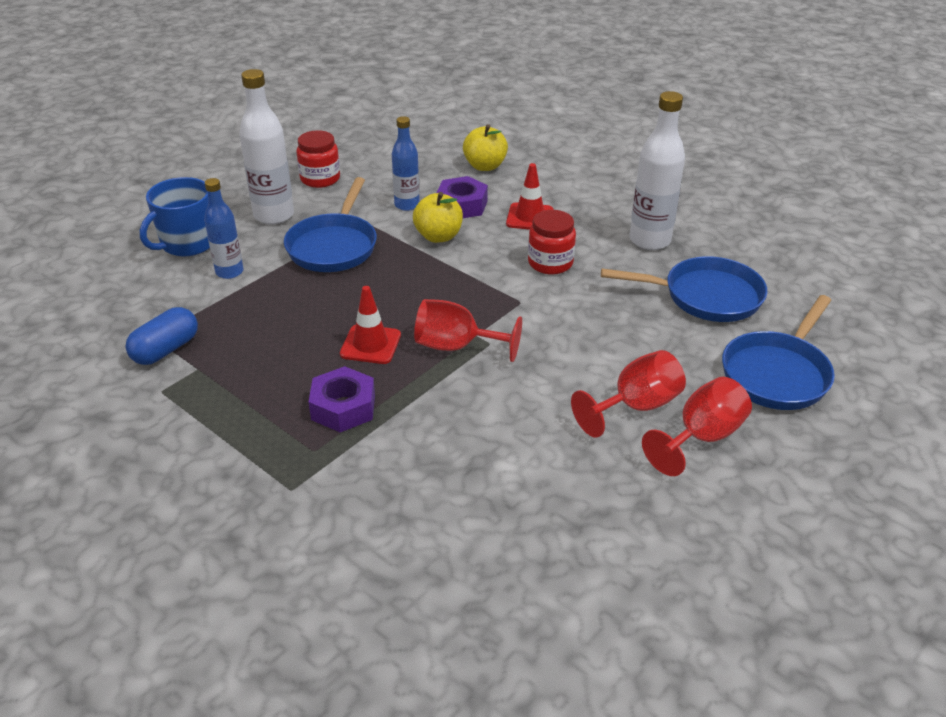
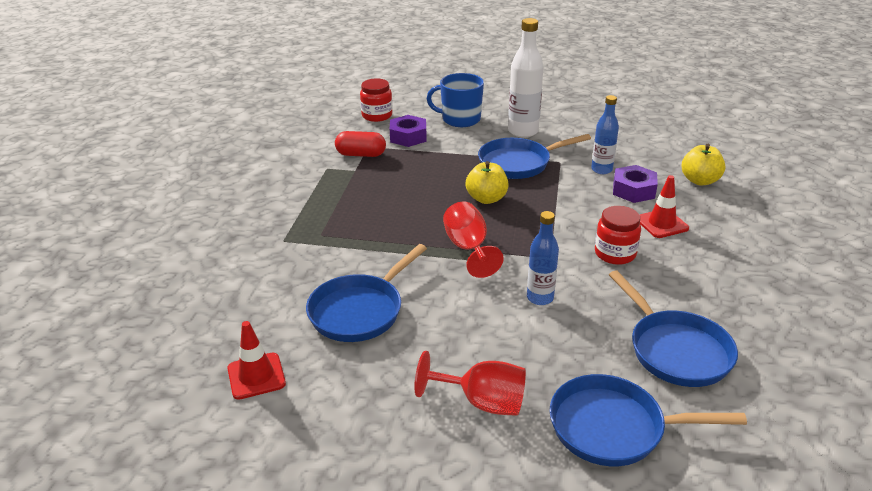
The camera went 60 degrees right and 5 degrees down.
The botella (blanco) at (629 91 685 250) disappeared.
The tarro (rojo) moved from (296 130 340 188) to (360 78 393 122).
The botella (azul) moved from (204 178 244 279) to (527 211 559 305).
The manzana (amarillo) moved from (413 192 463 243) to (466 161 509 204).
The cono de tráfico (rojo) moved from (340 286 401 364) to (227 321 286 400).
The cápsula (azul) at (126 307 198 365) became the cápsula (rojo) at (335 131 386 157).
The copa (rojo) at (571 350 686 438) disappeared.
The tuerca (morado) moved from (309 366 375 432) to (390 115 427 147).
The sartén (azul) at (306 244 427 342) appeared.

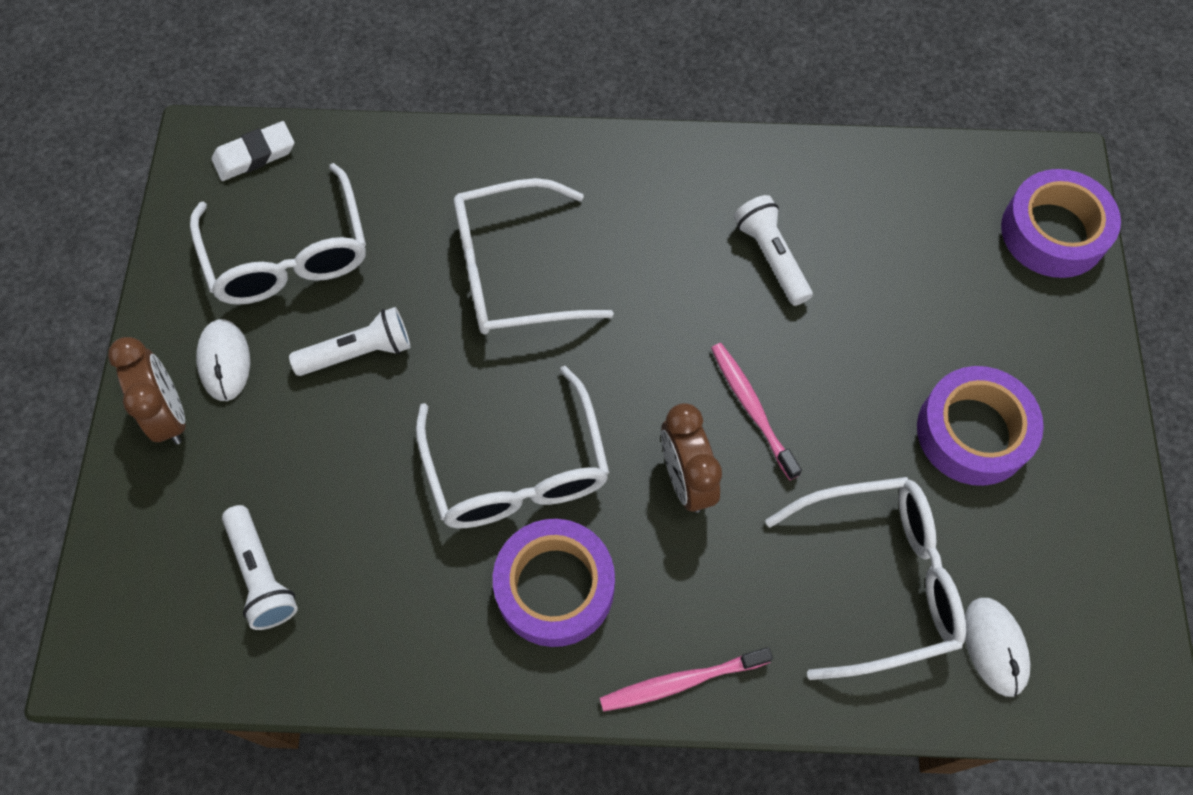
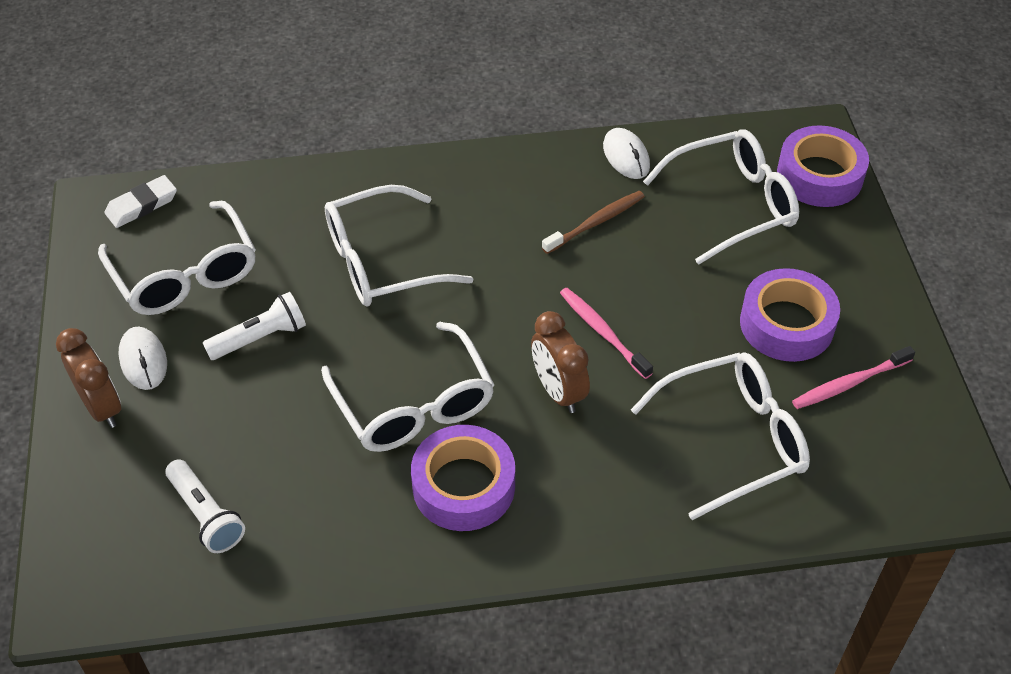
The camera went 10 degrees left and 15 degrees down.
The lámpara de mano (blanco) at (734 195 813 306) was replaced by the cepillo de dientes (marrón) at (542 191 645 254).
The ratón (blanco) moved from (965 598 1030 697) to (603 128 650 179).
The cepillo de dientes (rosa) moved from (600 647 773 712) to (792 346 915 409).
The gafas (blanco) at (643 130 799 265) appeared.

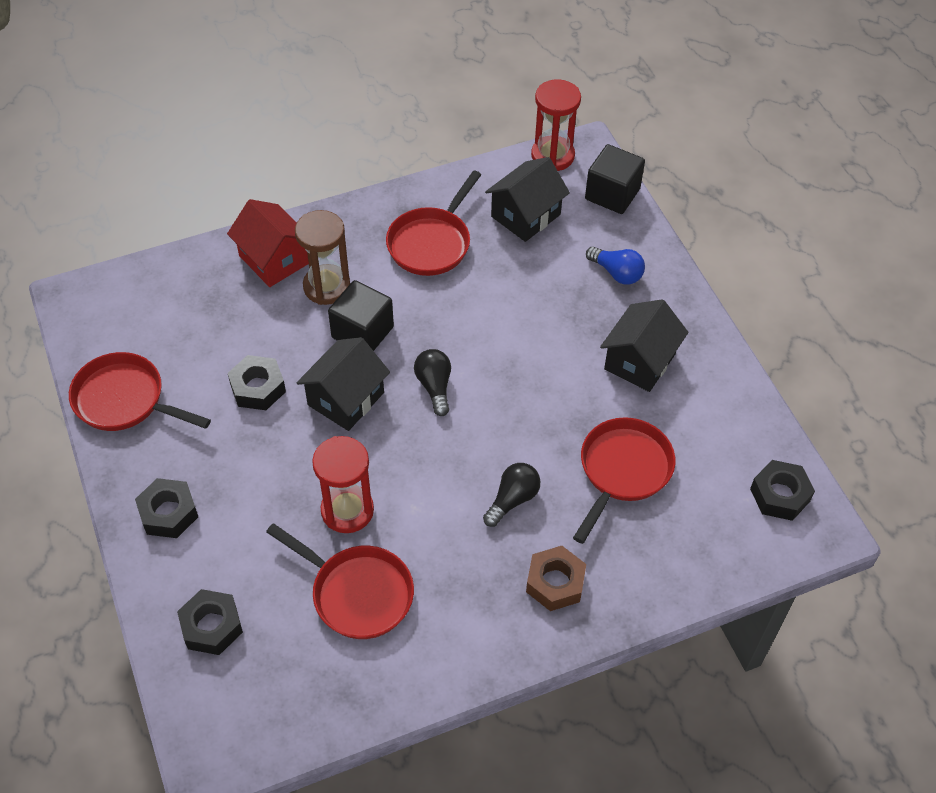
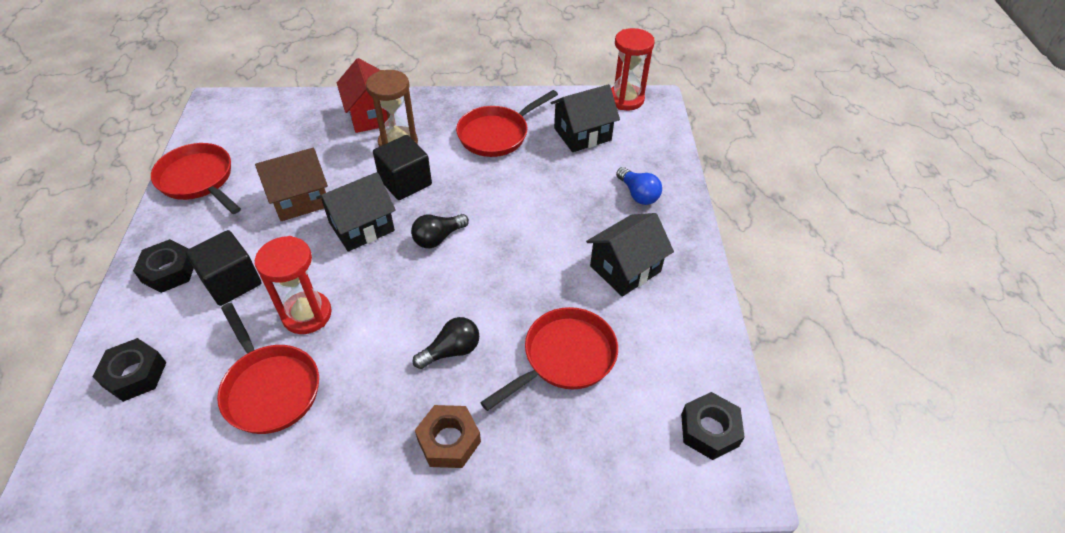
The camera went 20 degrees right and 5 degrees down.
The cubo (negro) moved from (585 144 645 214) to (185 230 262 306).
The bombilla (negro) at (414 349 451 416) turned 135 degrees counterclockwise.
The tuerca (negro) at (228 355 286 410) was replaced by the casa (marrón) at (255 148 328 221).

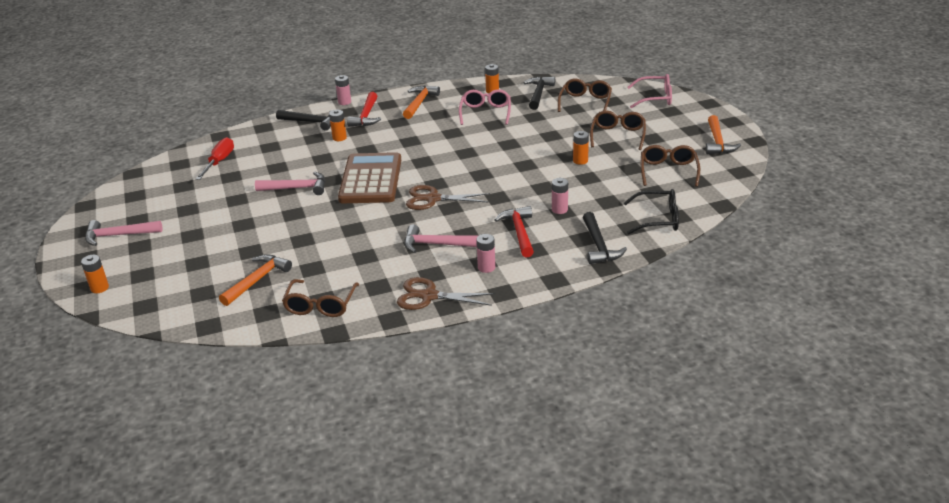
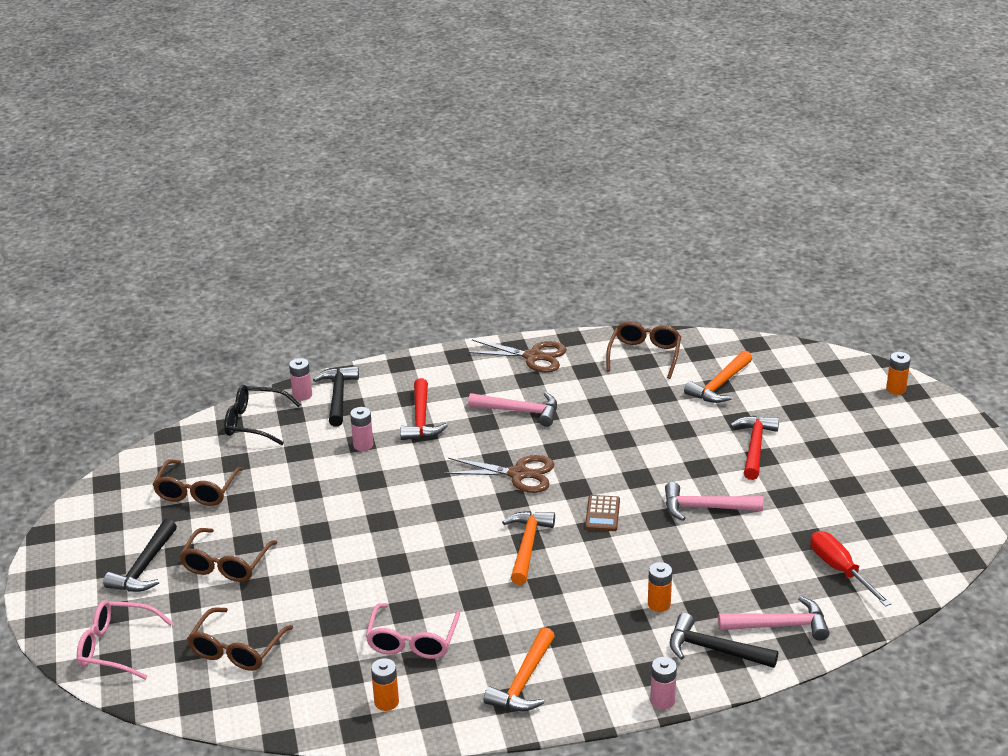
The camera went 175 degrees left and 0 degrees up.
The martillo (negro) moved from (523 76 555 110) to (103 519 177 592).
The martillo (rojo) moved from (347 92 381 126) to (730 416 779 480).
The martillo (naranja) moved from (706 115 741 154) to (502 511 555 585).
The pila (naranja) at (573 131 589 165) disappeared.
The destornillador (rojo) at (196 137 234 180) turned 135 degrees clockwise.
The calculadora (marrón) at (338 152 401 203) changed to 0.41 times the size.
The martillo (rosa) moved from (85 220 162 246) to (718 596 830 641).
The pila (rosa) moved from (476 234 495 273) to (289 358 312 401).

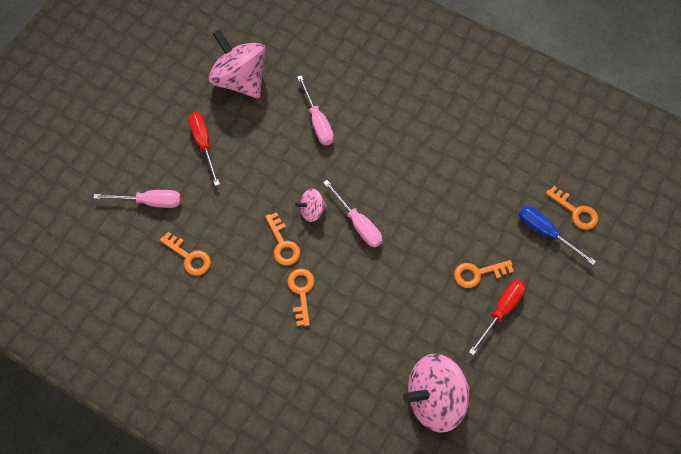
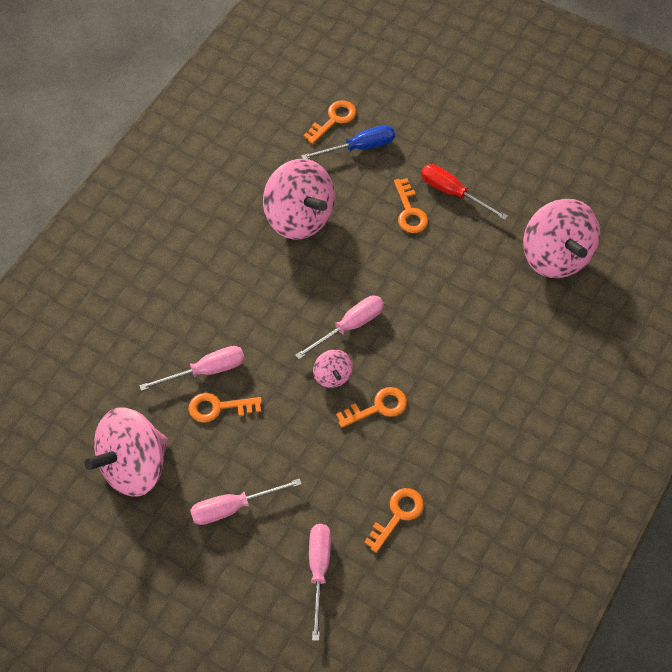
The camera went 90 degrees left and 5 degrees down.
The destornillador (rojo) at (188 112 220 186) became the destornillador (rosa) at (190 478 302 525).
The destornillador (azul) at (519 206 596 265) turned 150 degrees counterclockwise.
The llave (naranja) moved from (287 269 315 326) to (188 393 262 423).
The peonza (rosa) at (263 159 335 239) appeared.

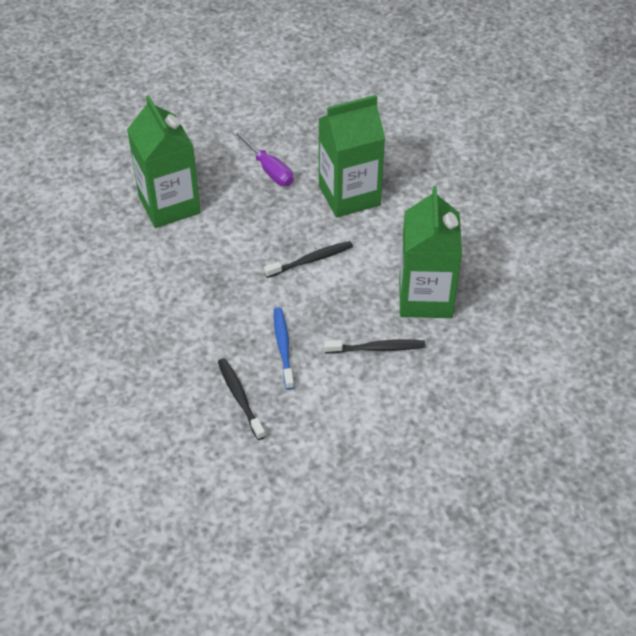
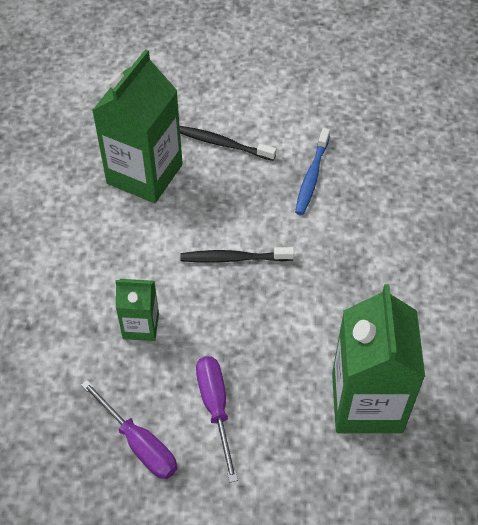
The camera went 155 degrees left and 5 degrees up.
The cartón de leche (verde) at (318 95 385 218) changed to 0.52 times the size.
The cepillo de dientes (negro) at (218 358 266 440) disappeared.
The destornillador (morado) at (81 380 177 479) appeared.

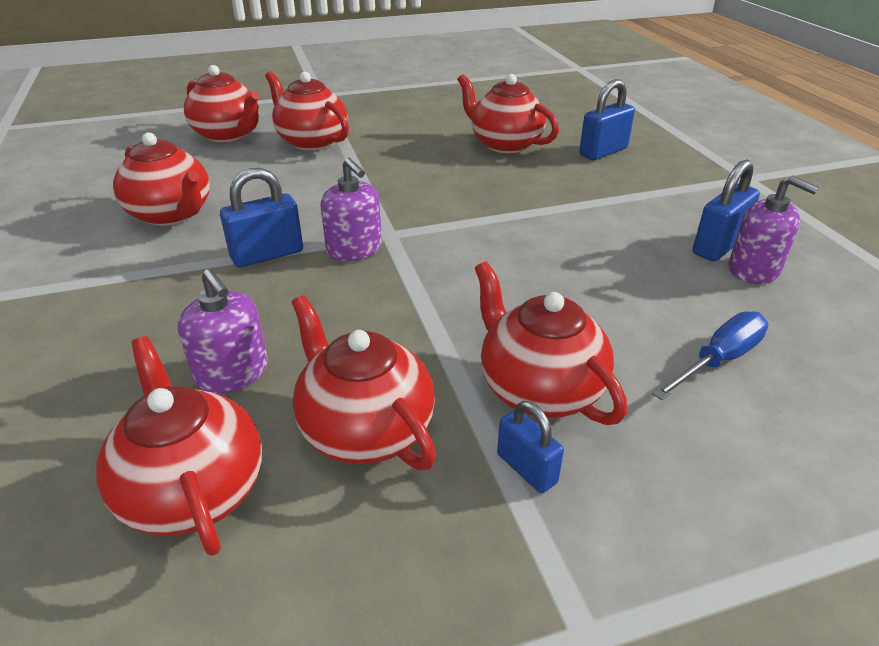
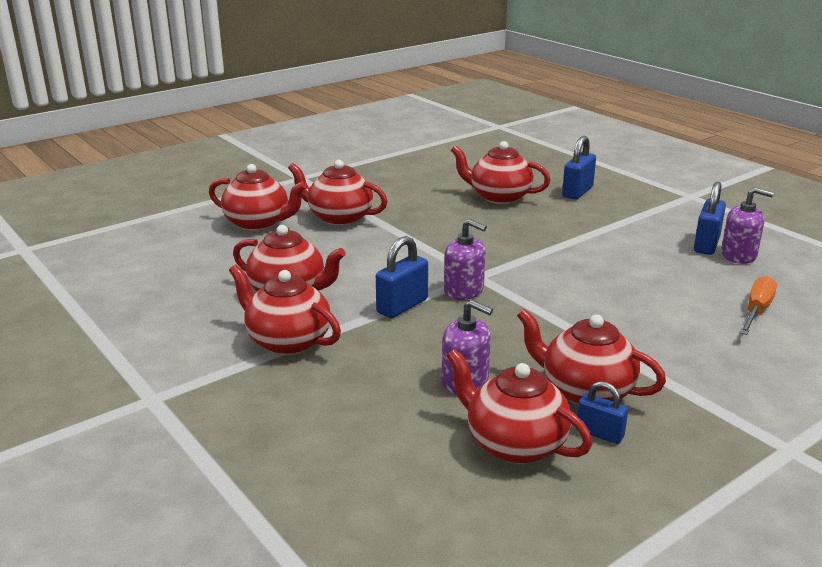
The camera went 20 degrees left and 10 degrees down.
The tetera (rojo) moved from (475 261 627 425) to (229 264 341 355).
The destornillador (azul) at (652 311 768 400) became the destornillador (naranja) at (740 276 777 335).
The candado (azul) moved from (497 401 564 493) to (577 381 628 444).

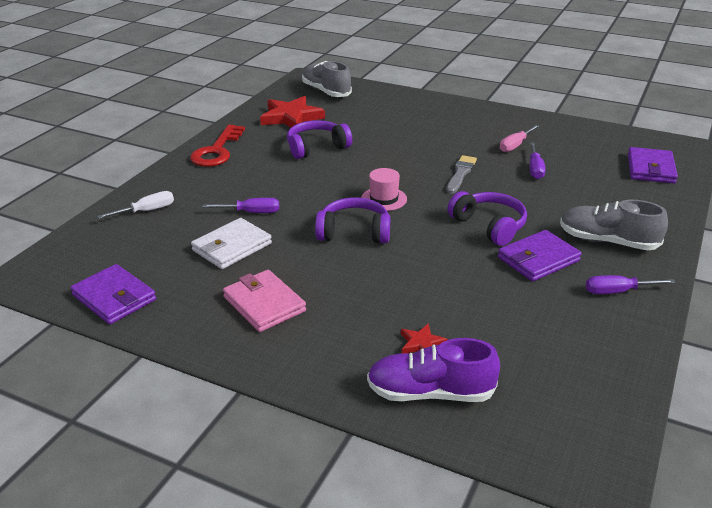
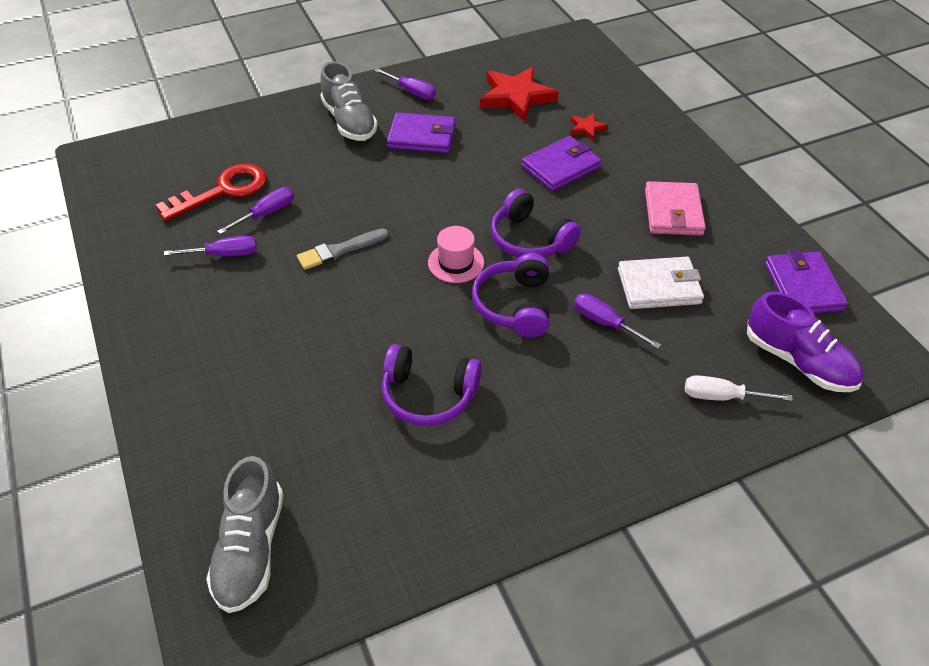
The camera went 140 degrees left and 15 degrees up.
The estrella (rojo) moved from (260 96 325 128) to (480 66 559 122).
The llave (rojo) moved from (190 125 245 167) to (156 164 267 221).
The destornillador (rosa) at (500 125 539 152) became the destornillador (morado) at (164 236 257 257).
The cartera (morado) moved from (628 147 678 183) to (521 136 602 192).
The auriculares (morado) moved from (447 191 527 246) to (472 253 549 337).
The zapato (morado) moved from (367 338 500 402) to (747 291 864 392).

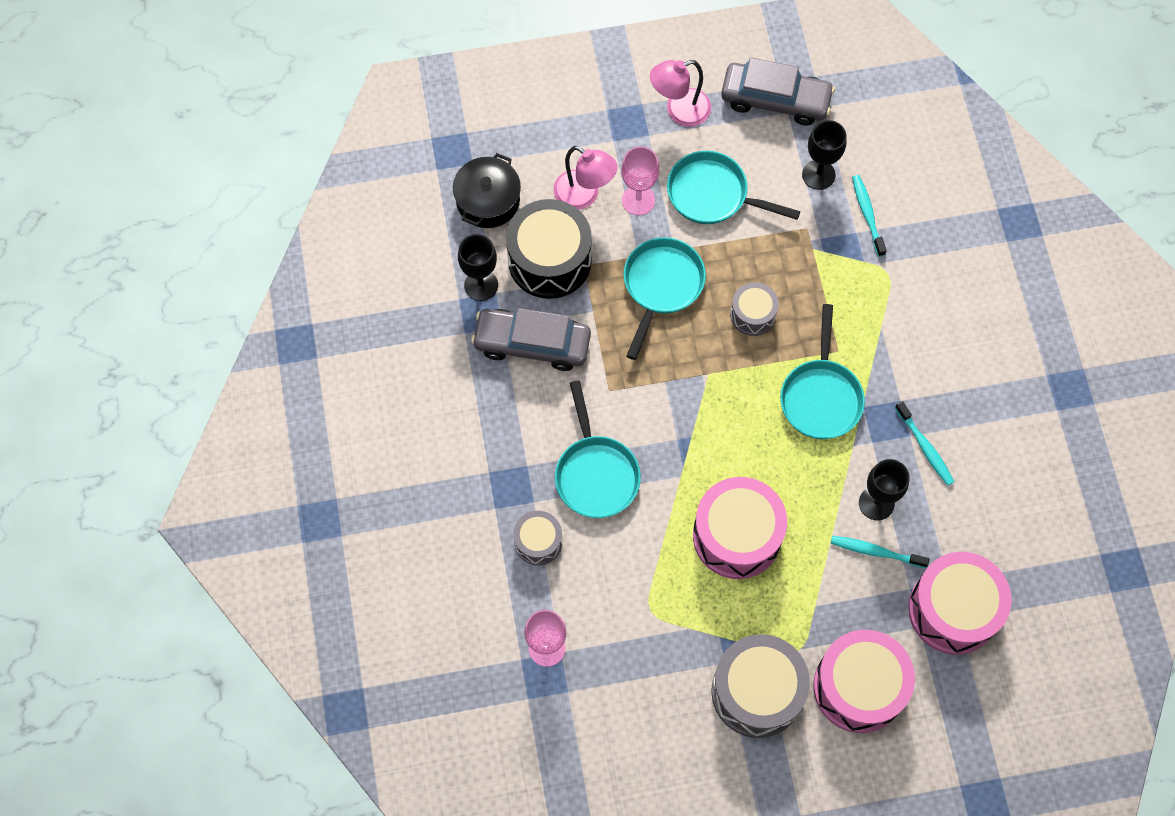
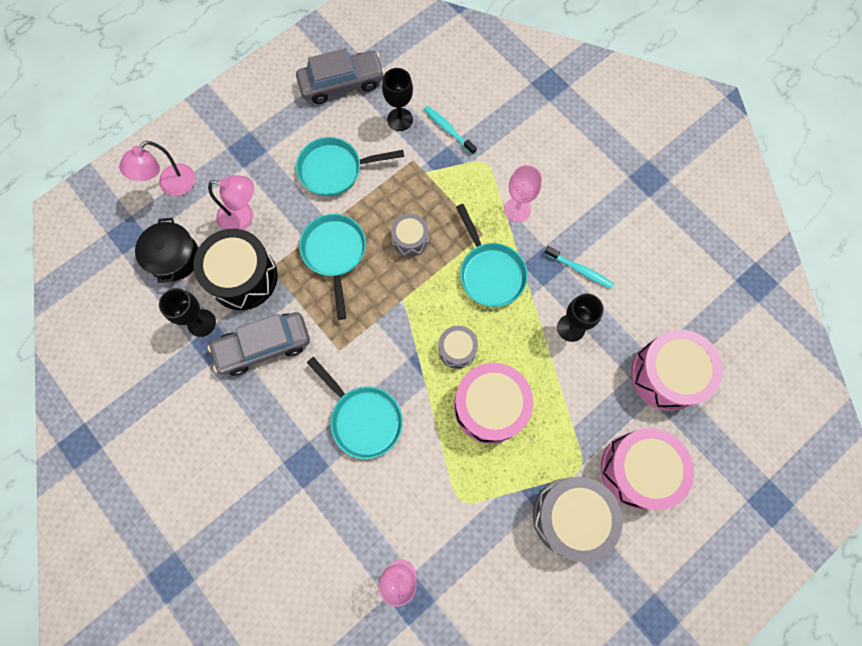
The camera went 30 degrees left and 5 degrees up.
The lámpara (rosa) moved from (650 60 711 127) to (119 141 195 196).
The copa (rosa) moved from (621 146 659 215) to (504 165 542 222).
The tambor (gris) moved from (513 511 562 565) to (438 326 478 369).
The cepillo de dientes (turquesa) at (831 536 930 568) disappeared.

